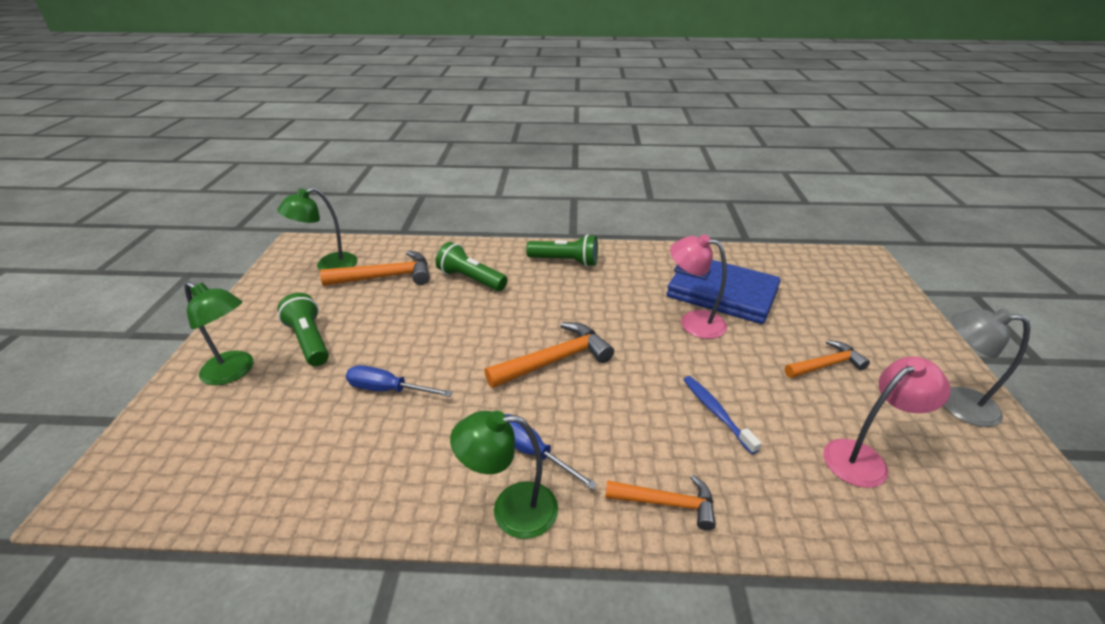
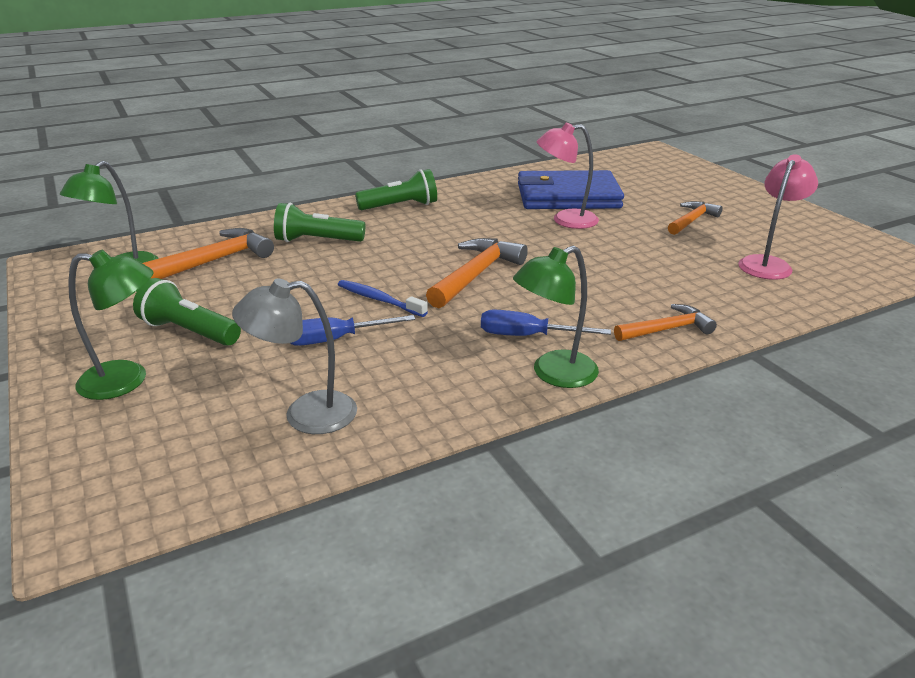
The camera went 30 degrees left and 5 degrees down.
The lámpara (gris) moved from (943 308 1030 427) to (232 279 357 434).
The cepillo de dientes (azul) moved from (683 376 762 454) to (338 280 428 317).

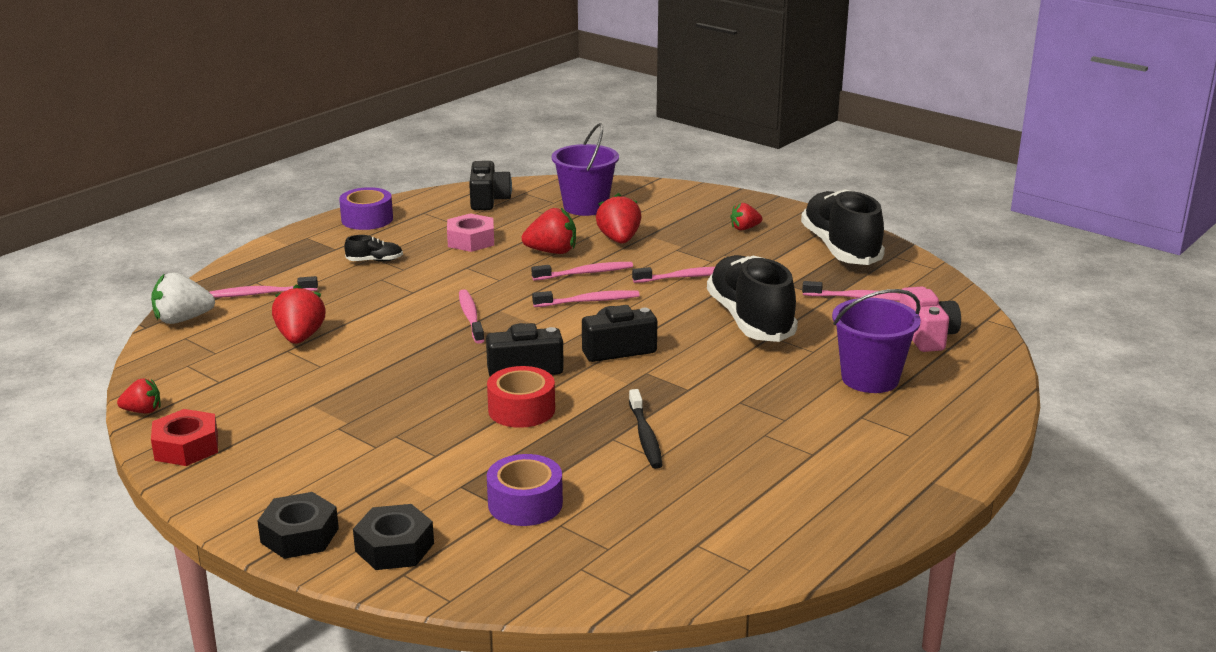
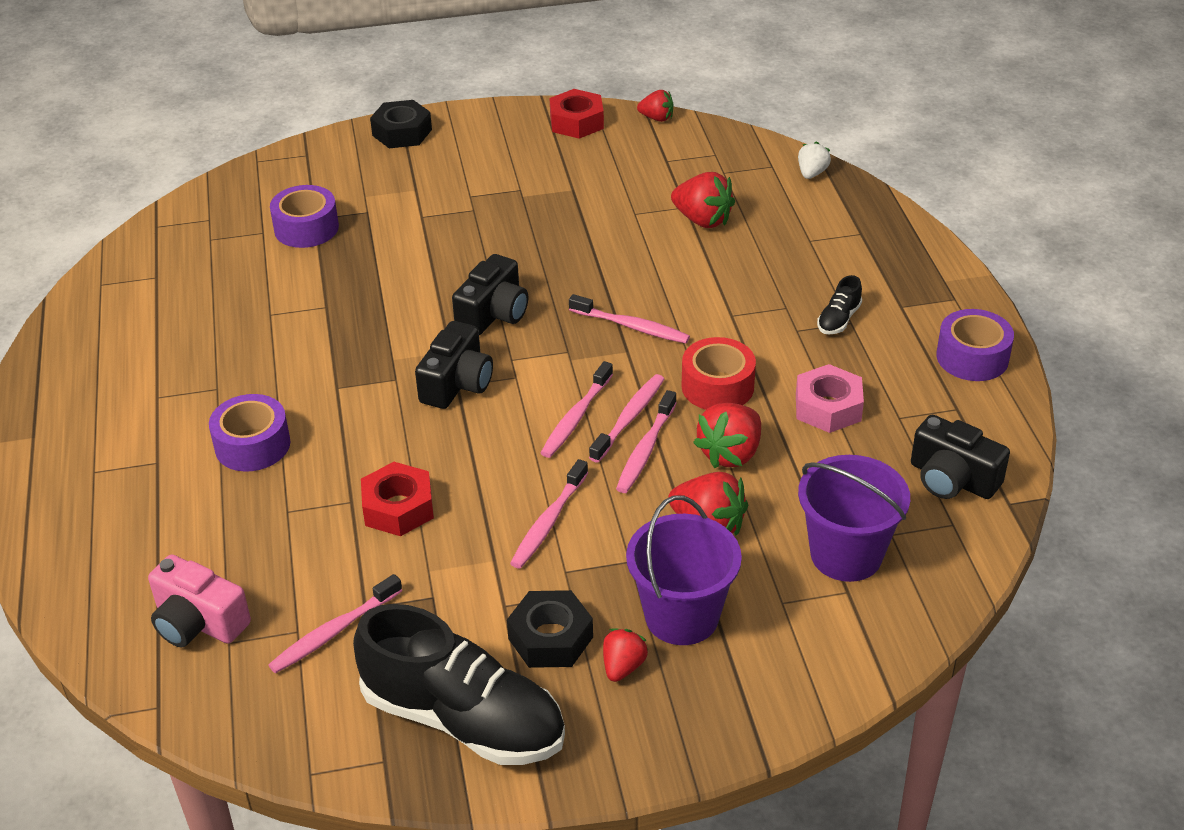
The camera went 130 degrees right and 15 degrees up.
The zapato (negro) at (707 255 798 342) was replaced by the tuerca (rojo) at (361 462 434 536).
The fresa (blanco) at (151 272 215 324) changed to 0.61 times the size.
The cepillo de dientes (rosa) moved from (210 276 318 298) to (589 374 664 463).
The balde (morado) moved from (832 289 921 393) to (626 495 742 645).
The cinta adhesiva (rojo) moved from (487 366 555 428) to (681 337 756 410).
The fresa (rojo) at (117 378 161 414) turned 105 degrees counterclockwise.
The cepillo de dientes (negro) at (629 389 663 469) disappeared.
The tuerca (negro) moved from (353 504 434 570) to (507 590 593 668).
The cinta adhesiva (morado) at (209 394 291 472) appeared.

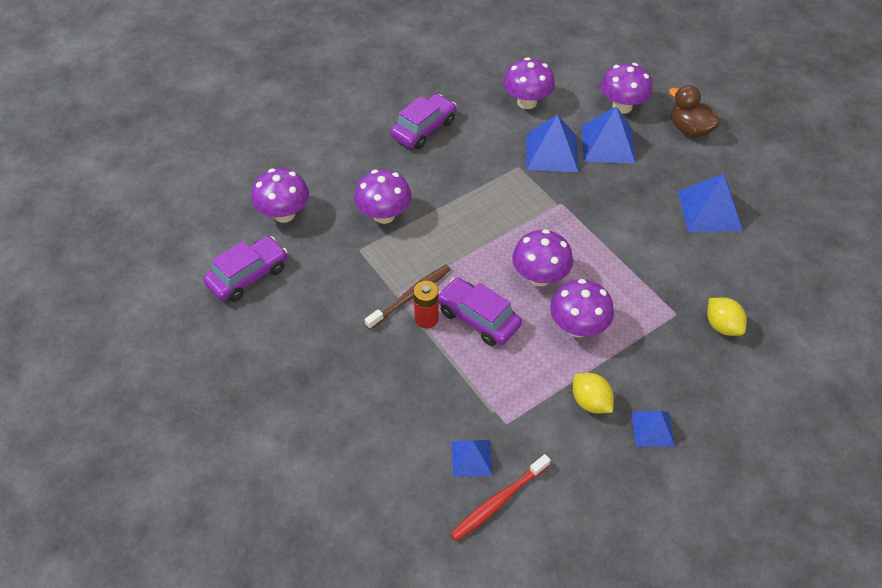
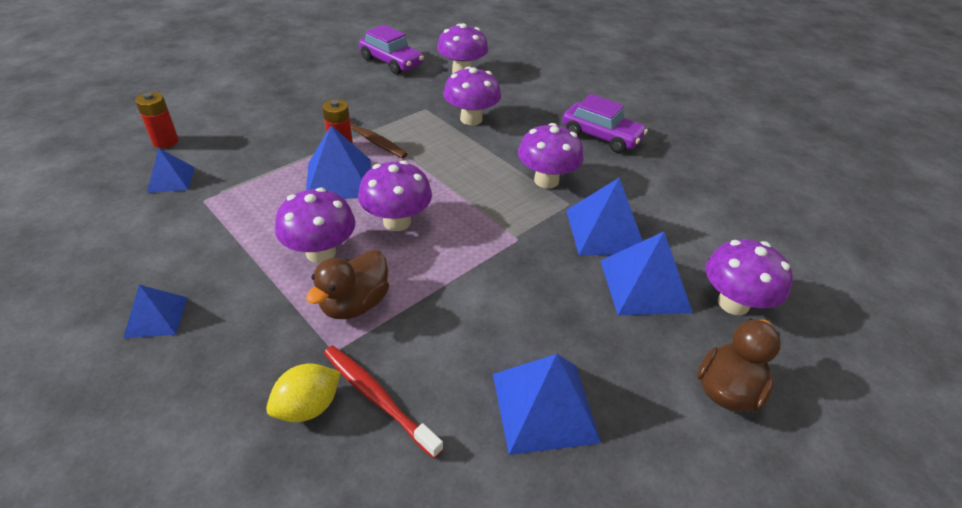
The camera went 80 degrees right and 10 degrees down.
The seta (morado) moved from (503 57 555 109) to (518 123 584 189).
The coche (morado) at (439 278 522 346) was replaced by the pirámide (azul) at (306 126 371 199).
The limón (amarillo) at (573 373 614 413) disappeared.
The cepillo de dientes (rojo) moved from (450 454 551 541) to (324 345 443 458).
The pila (rojo) at (135 92 179 148) appeared.
The pato (marrón) at (306 250 389 319) appeared.

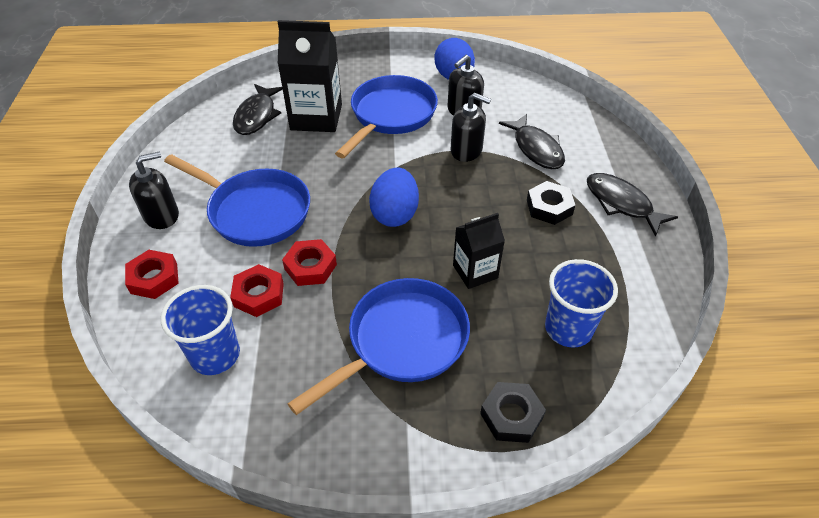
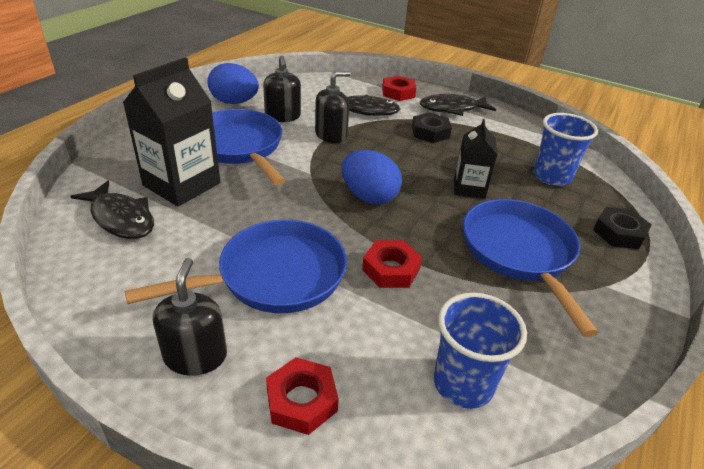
The camera went 60 degrees left and 10 degrees down.
The tuerca (rojo) moved from (230 264 284 317) to (382 76 416 101).

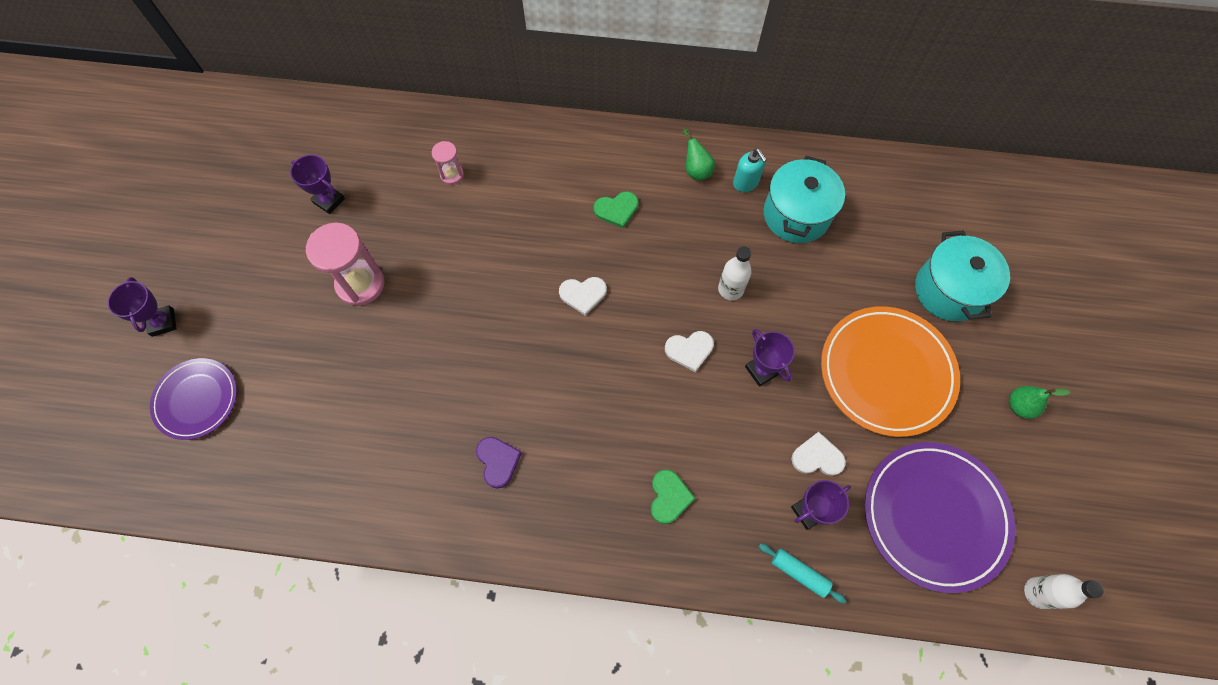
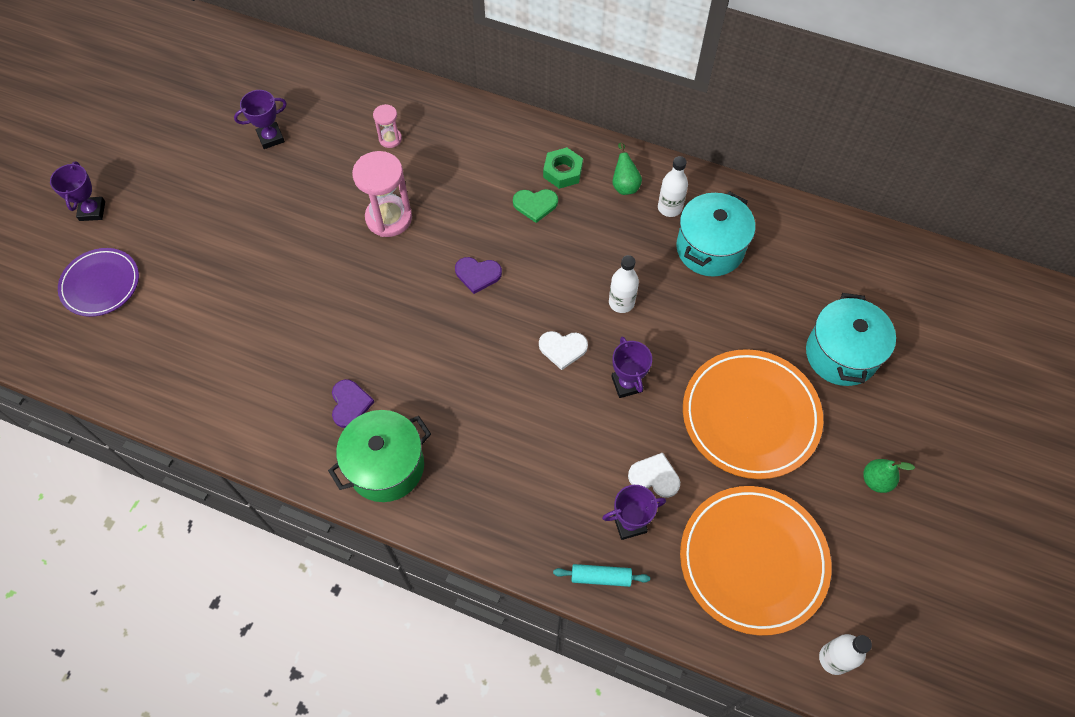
The camera went 15 degrees right and 5 degrees down.
The dispensador de jabón (turquesa) at (733 148 767 192) was replaced by the botella (blanco) at (658 156 688 217).
The trofeo (morado) at (290 155 345 214) turned 75 degrees counterclockwise.
The reloj de arena (rosa) moved from (306 223 384 306) to (352 151 412 237).
The corazón (blanco) at (559 277 607 316) became the corazón (morado) at (455 257 502 294).
The plato (morado) at (864 442 1015 593) became the plato (naranja) at (680 486 832 636).
The corazón (verde) at (651 469 695 524) disappeared.
The rodillo (turquesa) at (758 543 846 604) turned 45 degrees counterclockwise.
The tuerca (verde) at (543 147 583 189) appeared.
The olla (verde) at (328 410 431 502) appeared.

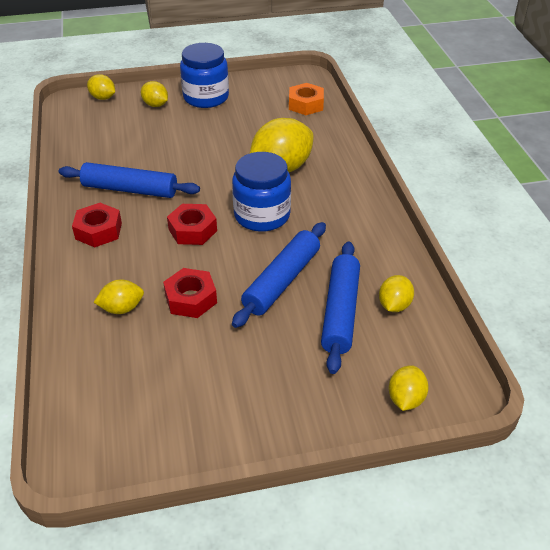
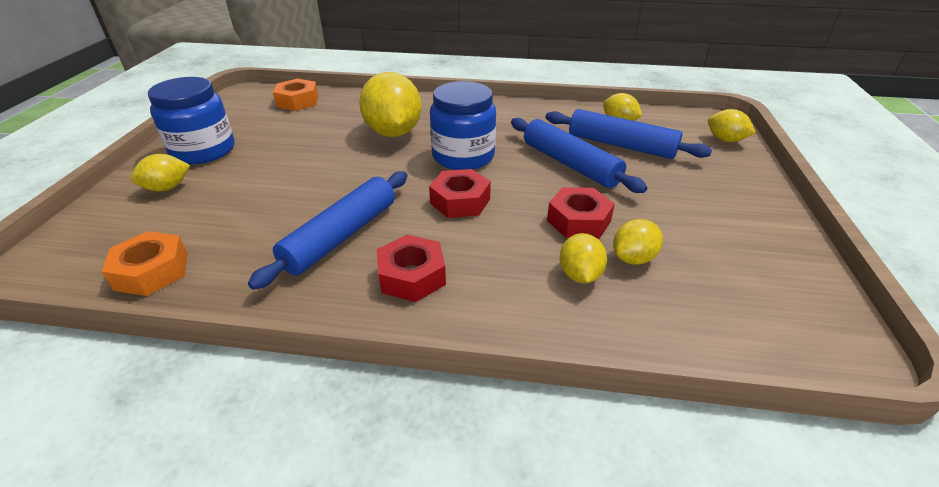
The camera went 70 degrees left and 5 degrees down.
The limón (amarillo) moved from (87 74 115 100) to (613 219 663 265).
The tuerca (naranja) at (102 231 188 296) appeared.

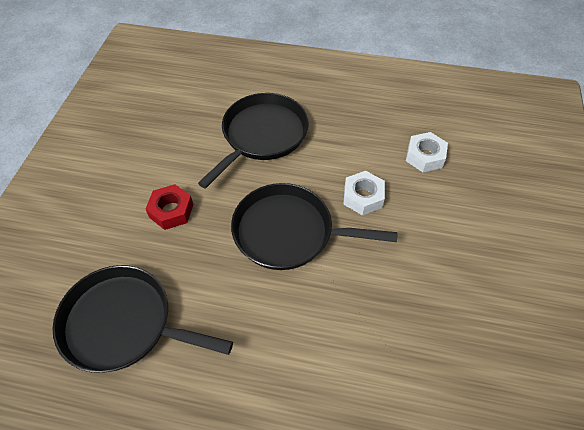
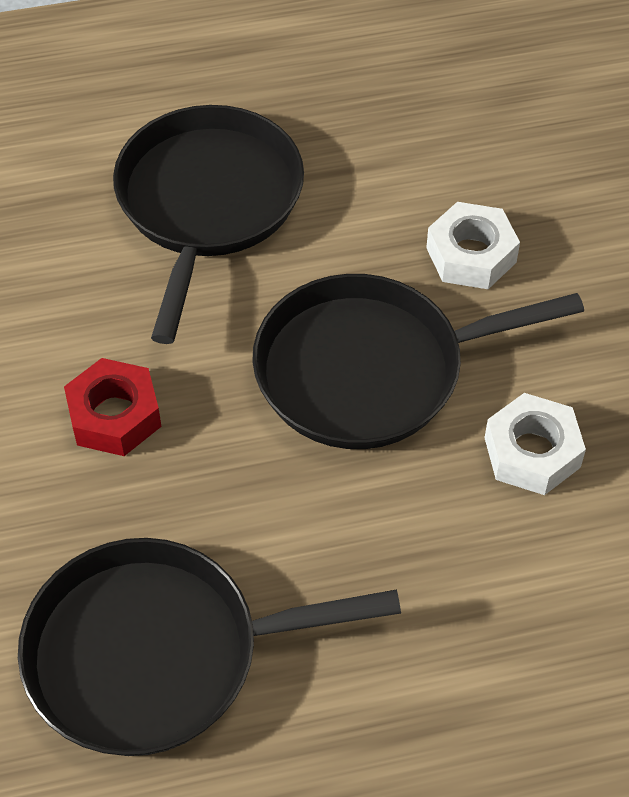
The camera went 25 degrees left and 0 degrees up.
The tuerca (blanco) moved from (406 132 448 172) to (485 393 586 495).

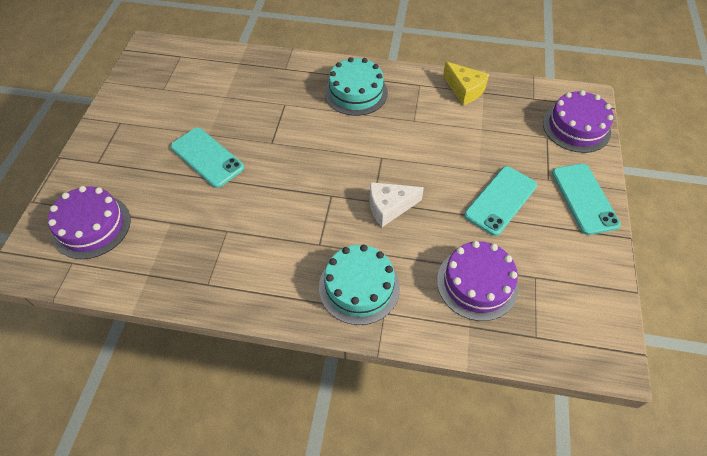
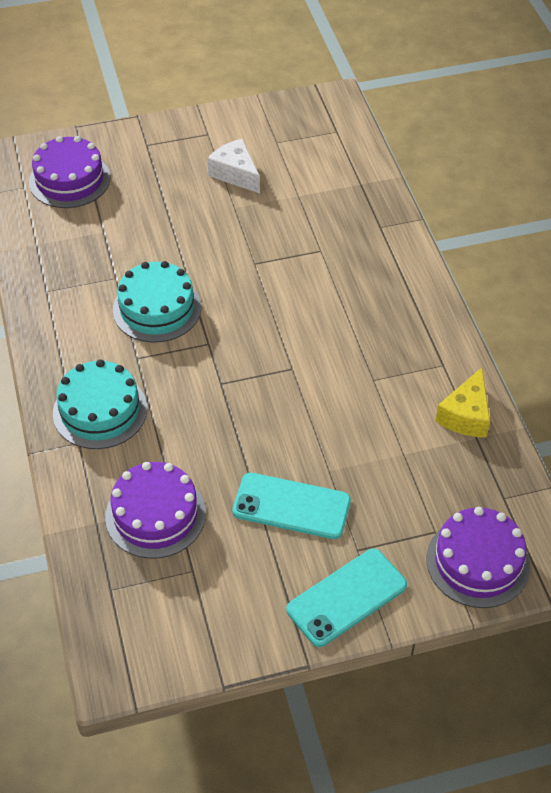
The camera went 65 degrees right and 5 degrees down.
The tarta (turquesa) moved from (325 57 388 116) to (113 261 201 342).
The móvil (turquesa) at (171 128 244 188) disappeared.
The queso (blanco) moved from (370 182 424 227) to (207 139 260 193).

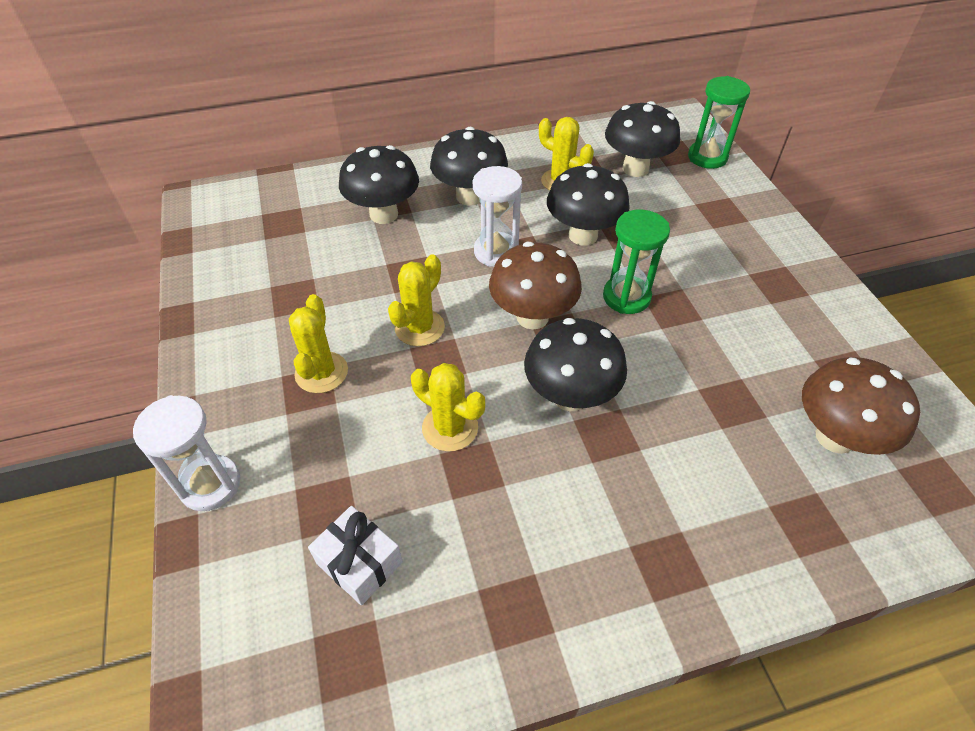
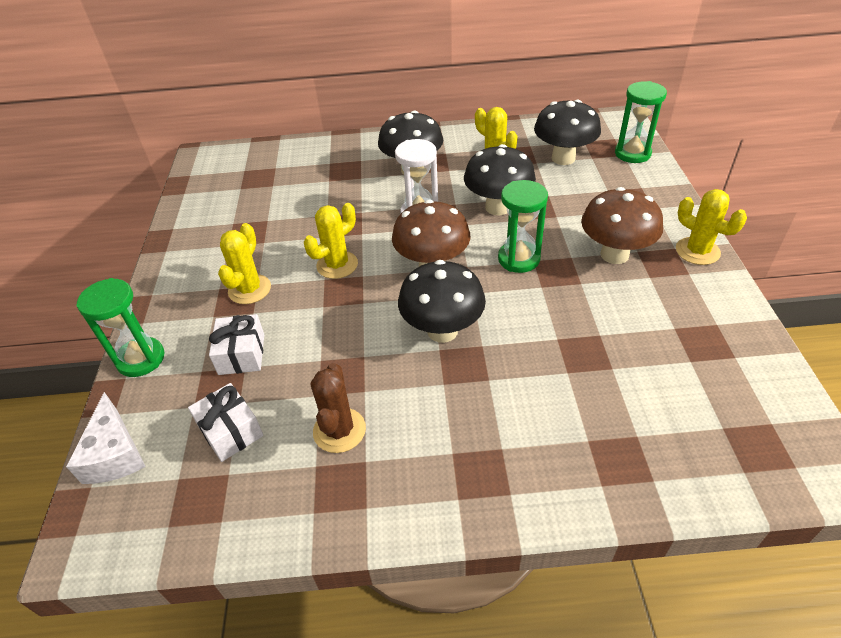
The camera went 15 degrees right and 5 degrees down.
The seta (negro) at (339 145 419 224) disappeared.
The seta (marrón) moved from (802 357 920 455) to (581 187 663 264).
The cactus (amarillo) moved from (411 363 485 452) to (676 189 747 265).
The reloj de arena (blanco) at (133 395 240 511) became the reloj de arena (verde) at (76 278 165 377).
The regalo (blanco) at (209 314 264 375) appeared.
The cactus (marrón) at (311 363 366 453) appeared.
The queso (blanco) at (66 392 146 484) appeared.

